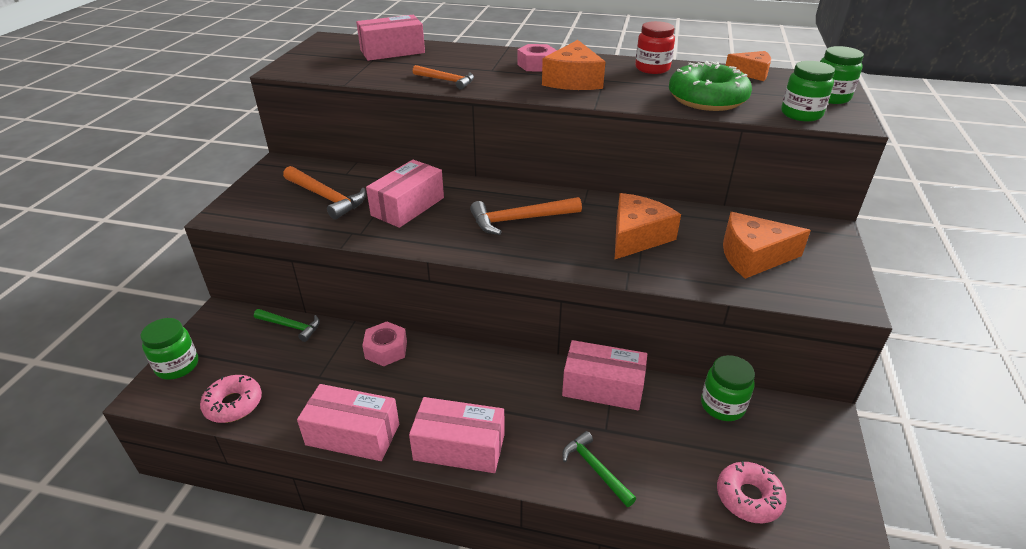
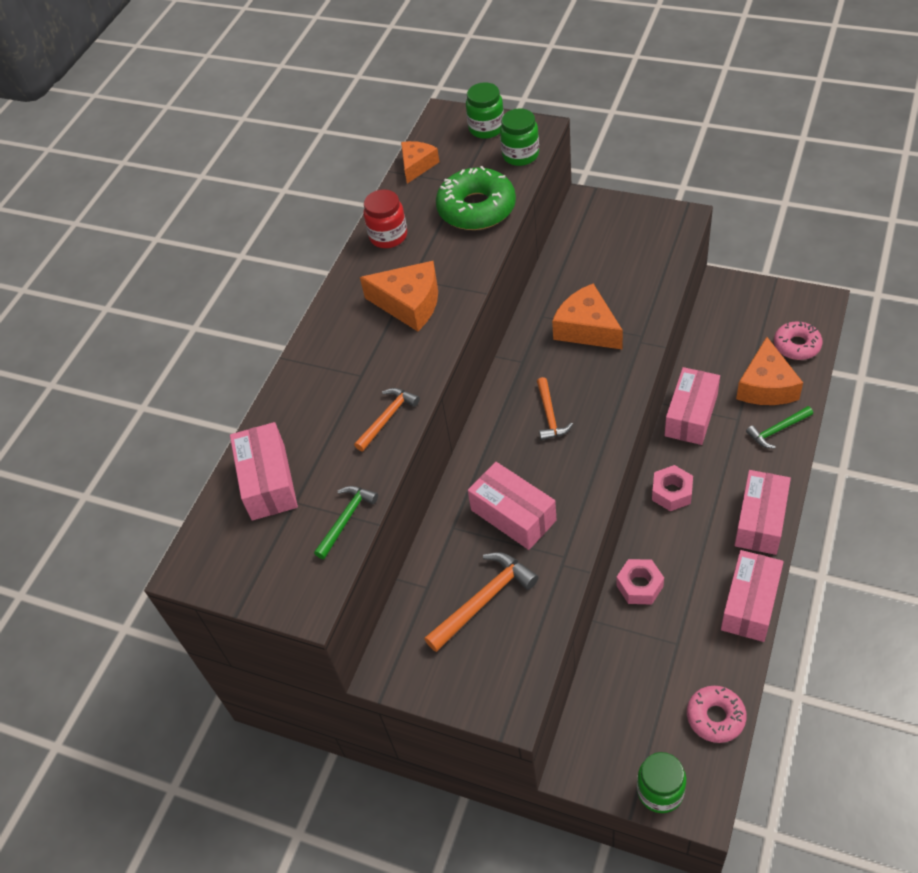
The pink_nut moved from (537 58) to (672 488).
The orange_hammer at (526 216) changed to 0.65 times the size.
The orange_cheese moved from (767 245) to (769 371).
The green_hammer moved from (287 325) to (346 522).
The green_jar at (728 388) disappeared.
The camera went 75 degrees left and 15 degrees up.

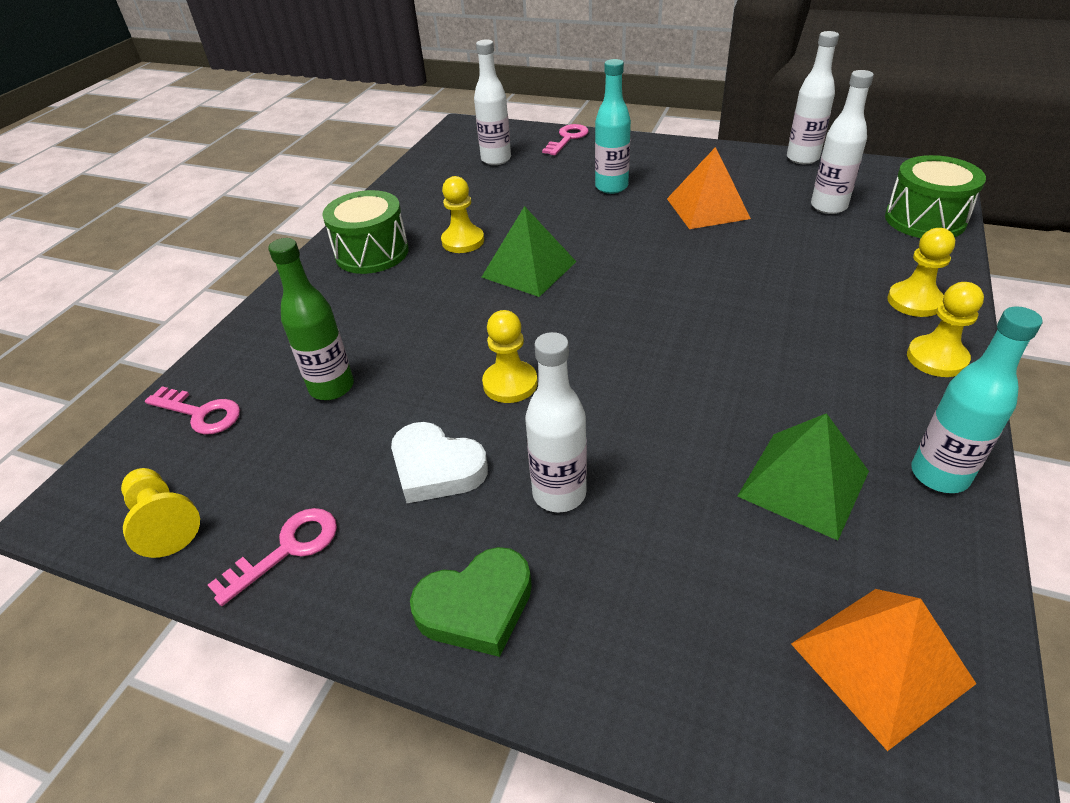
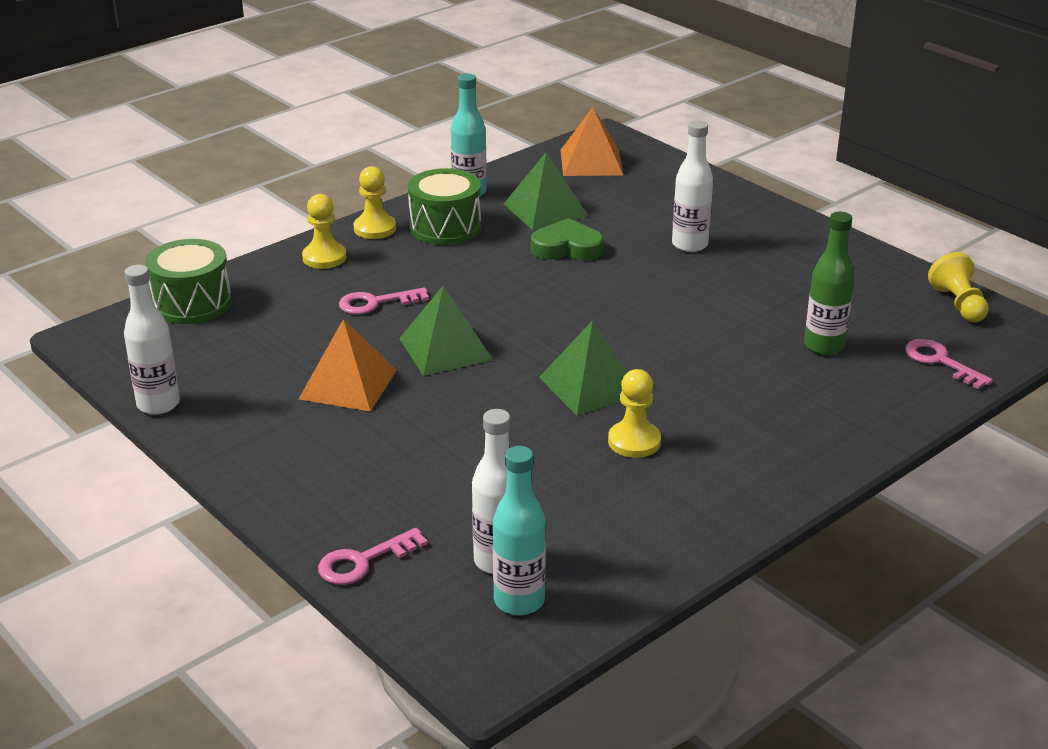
The turquoise_bottle moved from (613 126) to (519 530).
The white_bottle at (842 142) disappeared.
The green_drum moved from (365 232) to (444 206).
The yellow_pawn at (510 356) disappeared.
The white_heart at (439 462) disappeared.
The pink_key moved from (272 557) to (384 300).
The green_heart moved from (471 602) to (567 239).
The green_pyramid at (446 330) appeared.
The camera went 155 degrees left and 10 degrees down.

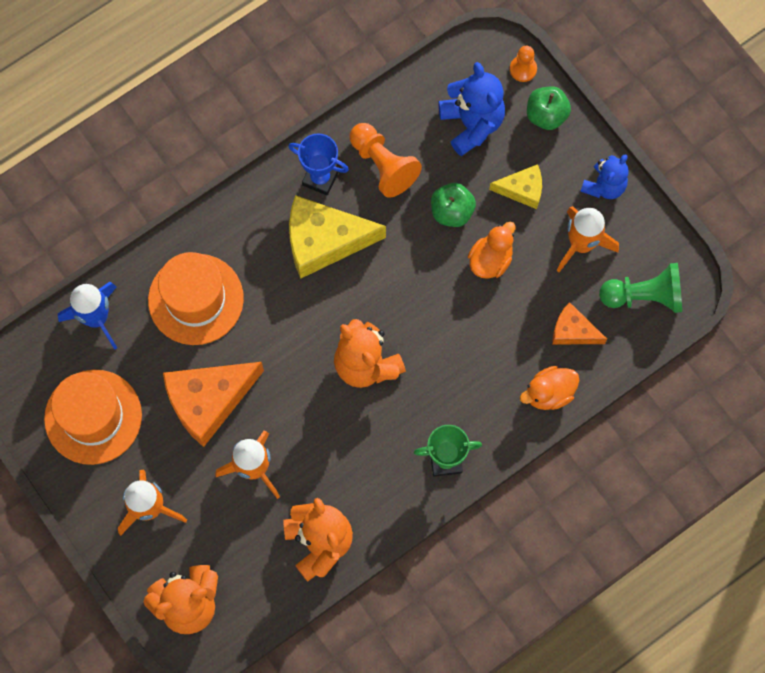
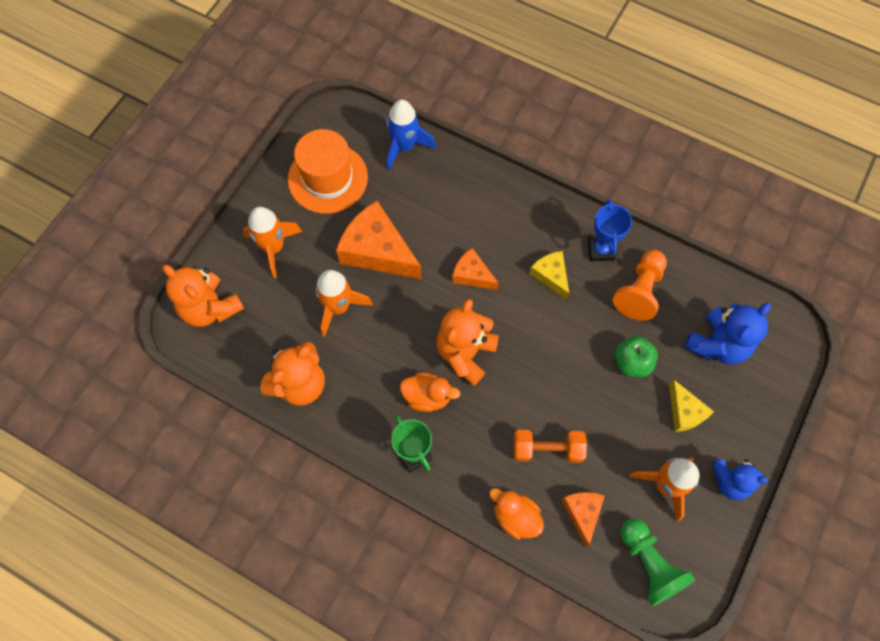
The orange_pawn at (523 64) disappeared.
The green_apple at (549 108) disappeared.
The yellow_cheese at (337 237) changed to 0.54 times the size.
The orange_duck moved from (492 250) to (430 392).
The orange_hat at (196 298) disappeared.
The orange_cheese at (475 269) appeared.
The orange_dumbbell at (550 446) appeared.
The camera went 65 degrees right and 5 degrees down.

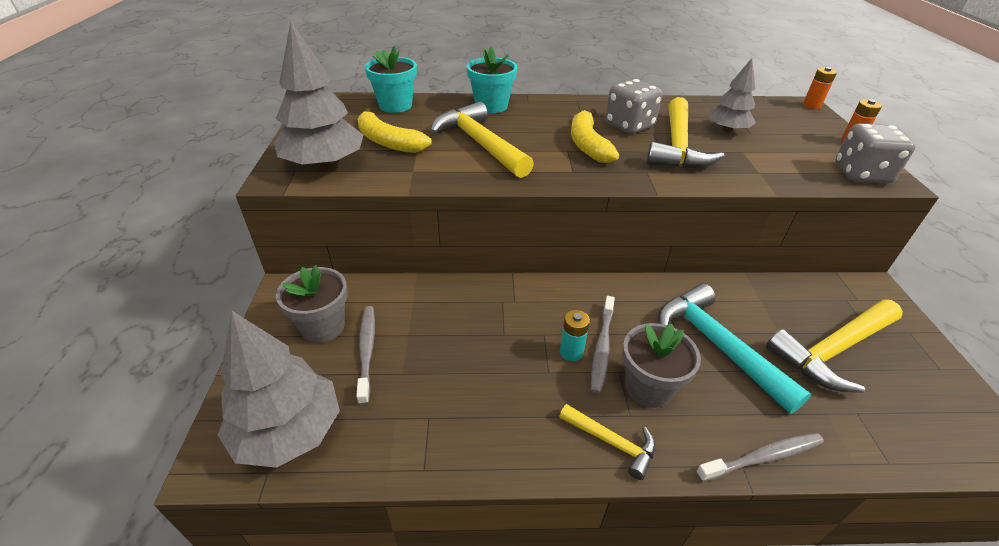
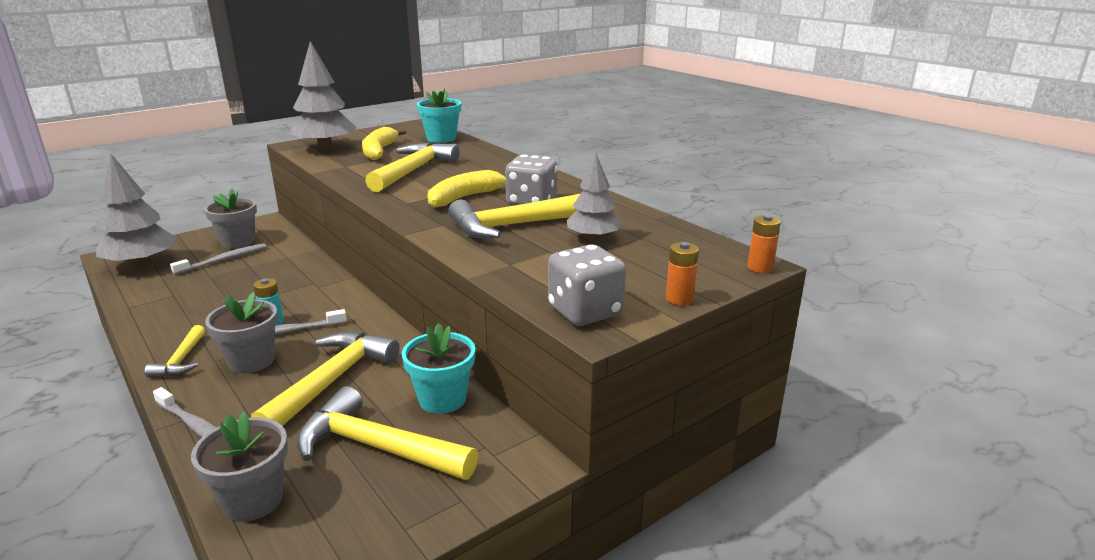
The turquoise_flower_pot moved from (492 79) to (438 368).
The turquoise_hammer at (734 348) became the yellow_hammer at (325 378).
The grey_flower_pot at (239 466) appeared.
The camera went 55 degrees right and 15 degrees down.

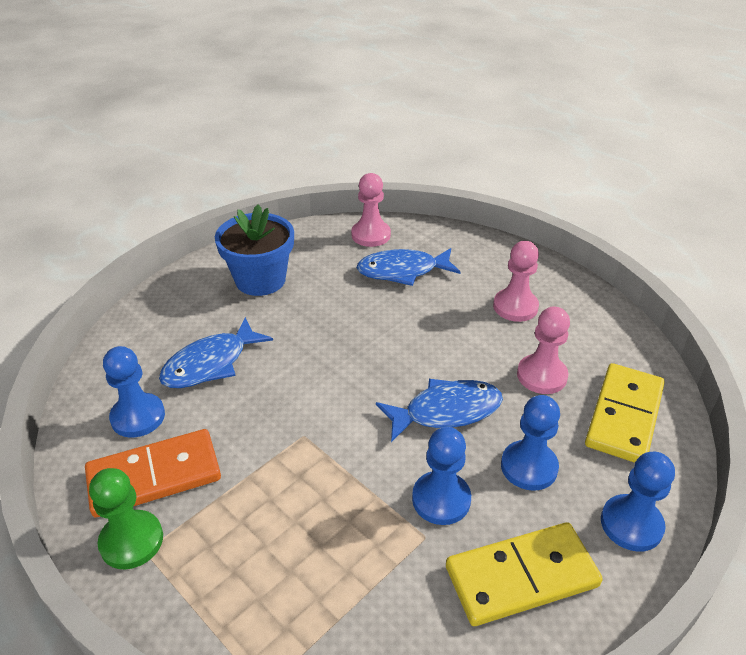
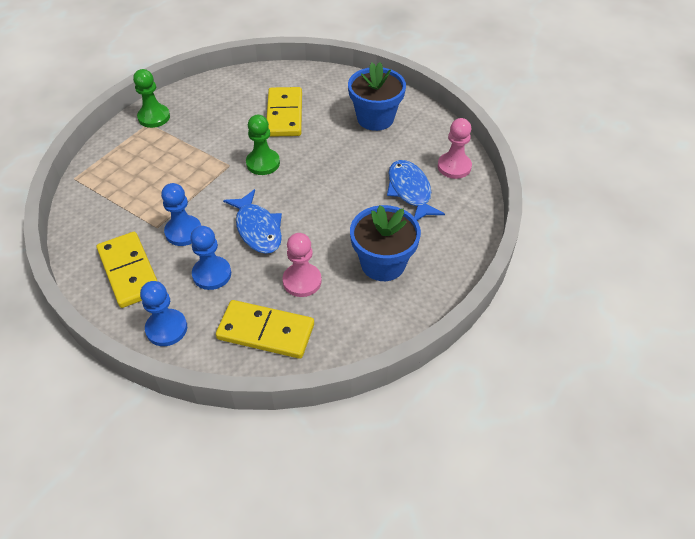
The pink_pawn at (516 281) was replaced by the blue_flower_pot at (385 243).
The blue_fish at (216 352) was replaced by the yellow_domino at (284 112).
The blue_pawn at (134 392) disappeared.
The orange_domino at (153 473) disappeared.
The green_pawn at (263 145) appeared.
The camera went 80 degrees right and 10 degrees up.

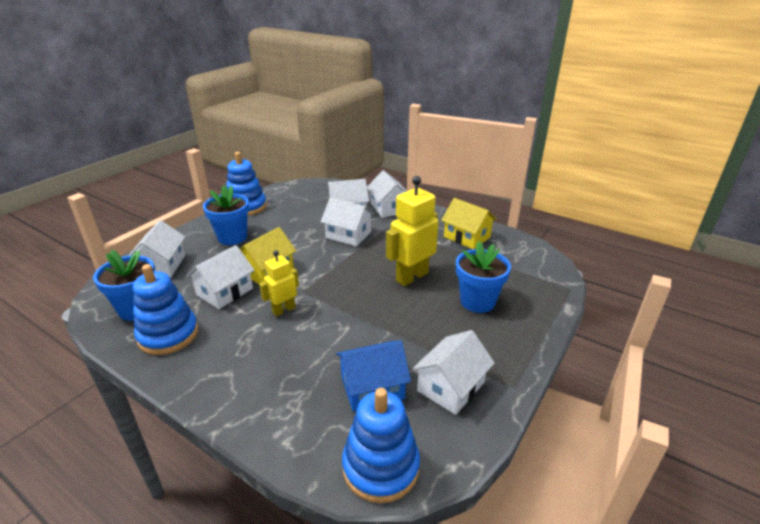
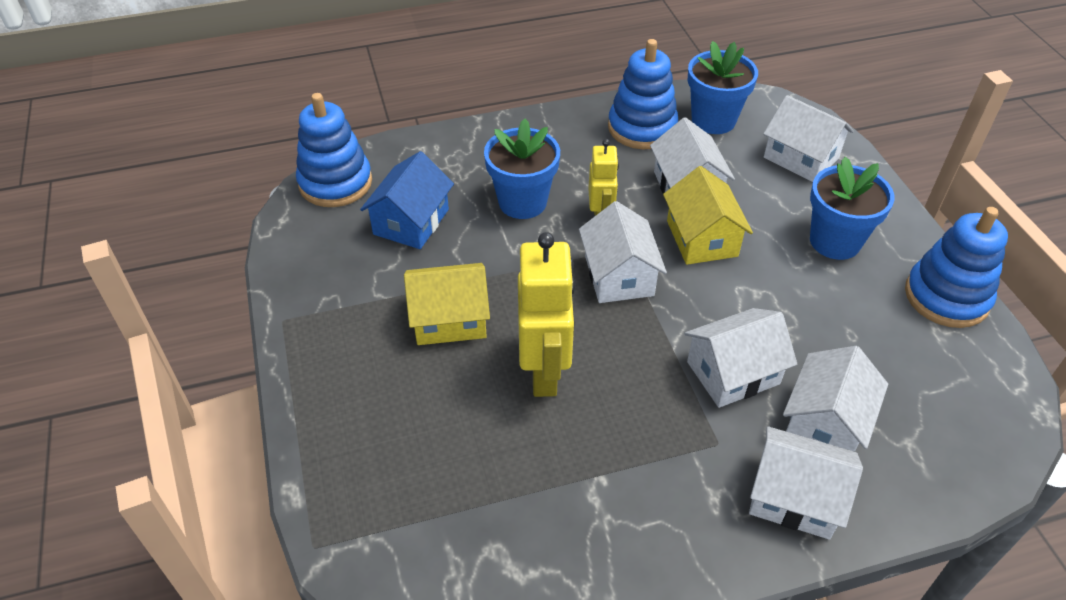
The yellow_house moved from (469 223) to (447 304).
The blue_flower_pot moved from (483 277) to (522 169).
The white_house moved from (453 372) to (623 252).
The camera went 130 degrees right and 15 degrees up.

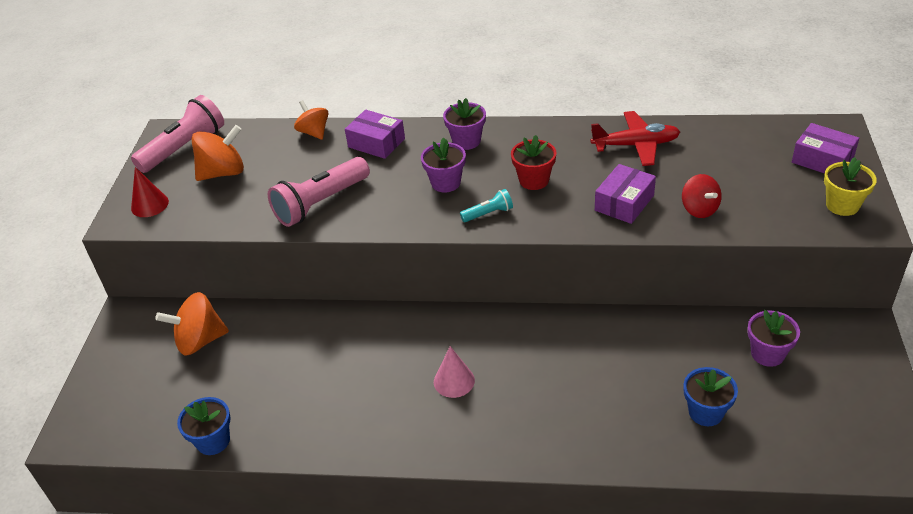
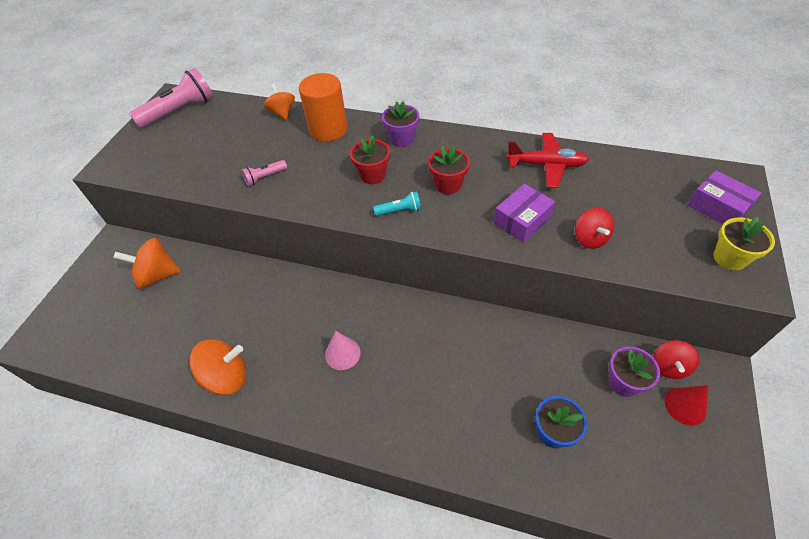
The purple_box at (375 134) was replaced by the orange_cylinder at (323 107).
The orange_spinning_top moved from (218 153) to (217 367).
The purple_flower_pot at (443 164) became the red_flower_pot at (370 159).
The pink_flashlight at (319 192) changed to 0.48 times the size.
The red_cone moved from (150 192) to (686 405).
The blue_flower_pot at (204 426) disappeared.
The red_spinning_top at (676 359) appeared.
The camera went 10 degrees right and 10 degrees up.

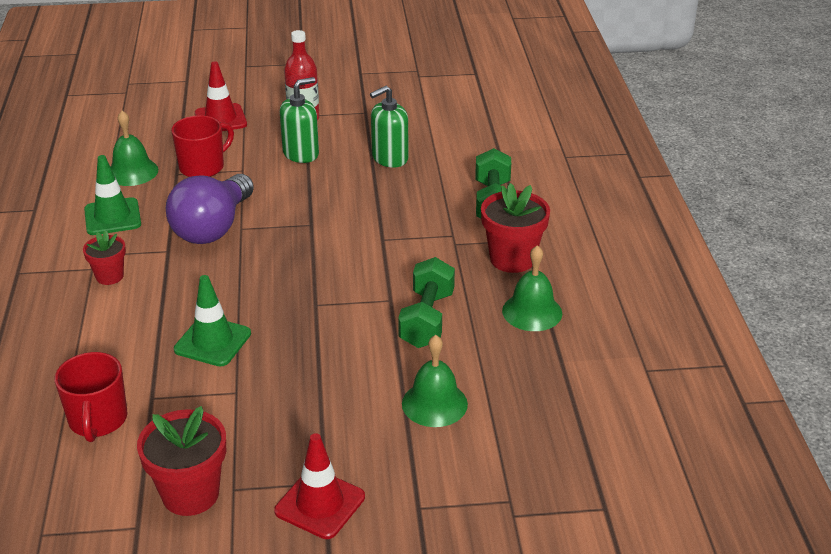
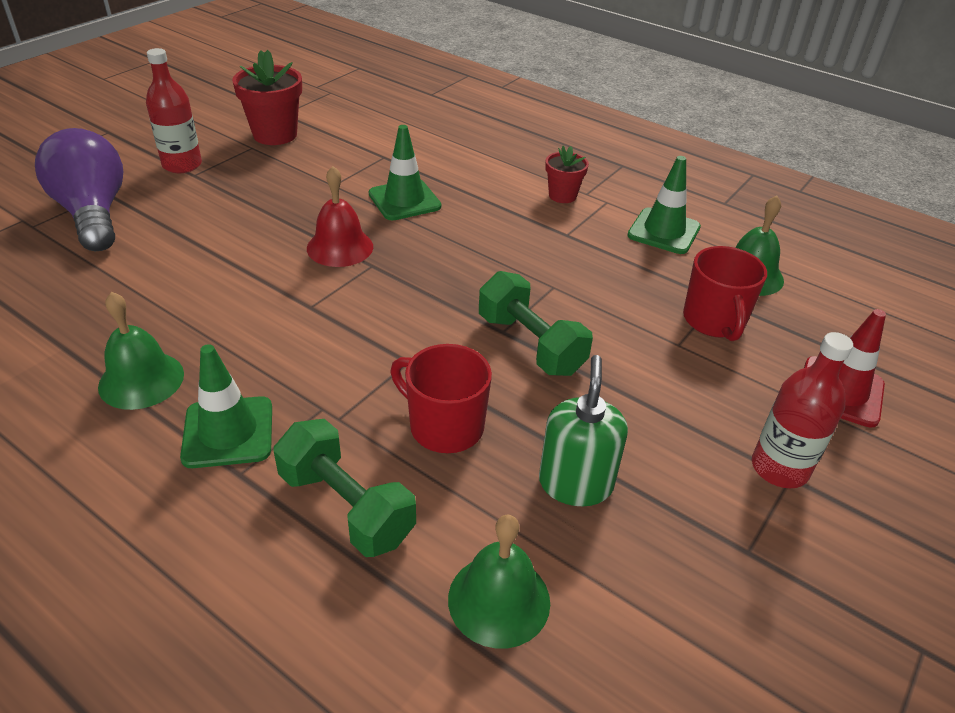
The green_soap_dispenser at (299 120) disappeared.
The purple_light_bulb moved from (210 209) to (79 189).
The red_flower_pot at (515 228) was replaced by the green_traffic_cone at (226 406).
The green_dumbbell moved from (426 302) to (536 323).
The green_bell moved from (435 381) to (499 582).
The red_mug moved from (91 397) to (441 398).
The red_traffic_cone at (319 486) was replaced by the red_bottle at (174 110).
The red_bell at (340 216) appeared.
The camera went 130 degrees right and 5 degrees up.

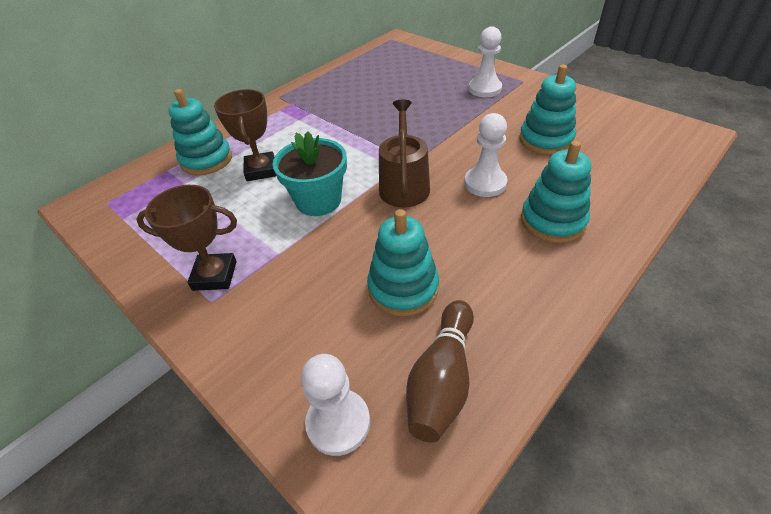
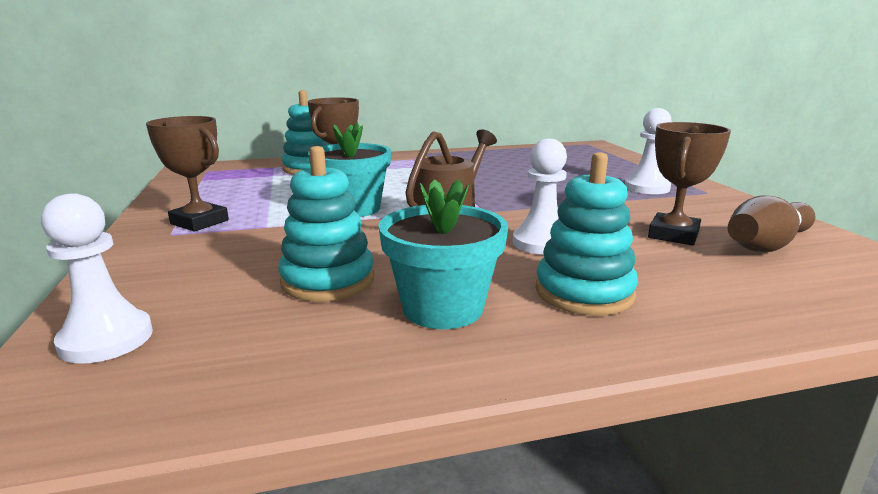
The turquoise_stacking_toy at (547 110) was replaced by the brown_trophy at (689 183).
The brown_bowling_pin moved from (440 371) to (771 223).
The turquoise_flower_pot at (443 254) appeared.
The camera went 30 degrees right and 25 degrees down.

